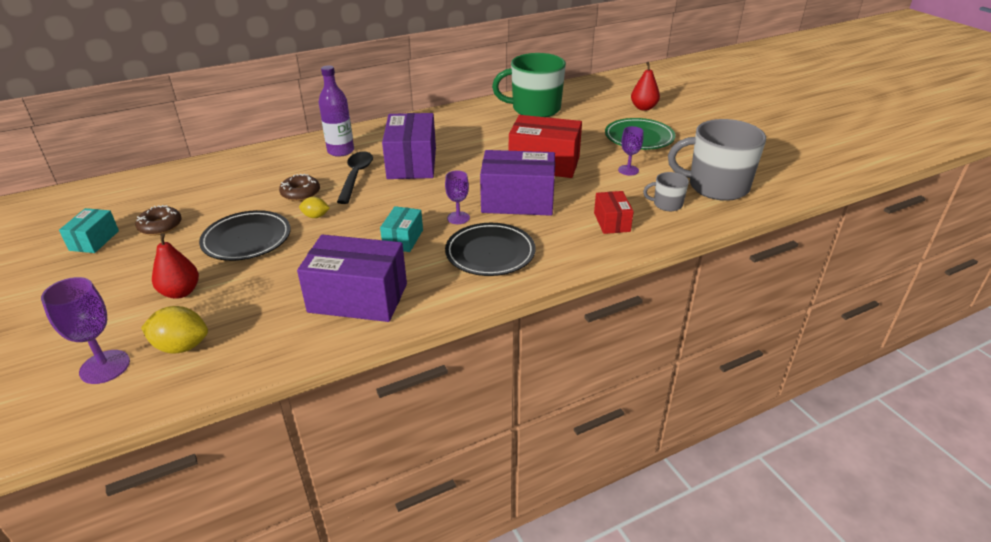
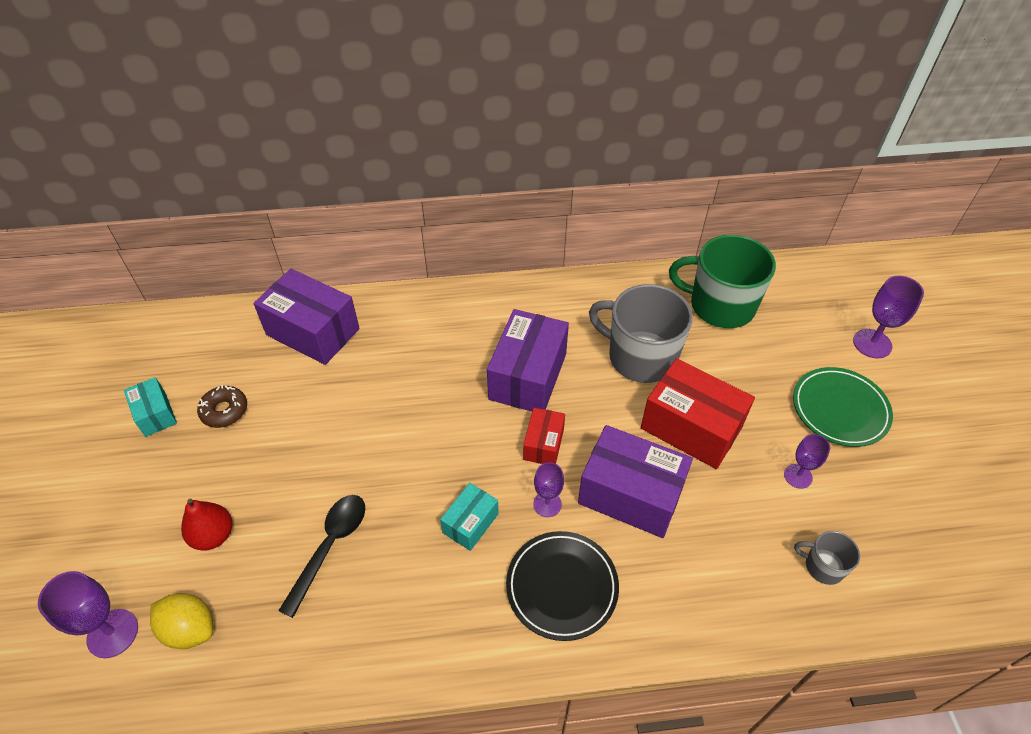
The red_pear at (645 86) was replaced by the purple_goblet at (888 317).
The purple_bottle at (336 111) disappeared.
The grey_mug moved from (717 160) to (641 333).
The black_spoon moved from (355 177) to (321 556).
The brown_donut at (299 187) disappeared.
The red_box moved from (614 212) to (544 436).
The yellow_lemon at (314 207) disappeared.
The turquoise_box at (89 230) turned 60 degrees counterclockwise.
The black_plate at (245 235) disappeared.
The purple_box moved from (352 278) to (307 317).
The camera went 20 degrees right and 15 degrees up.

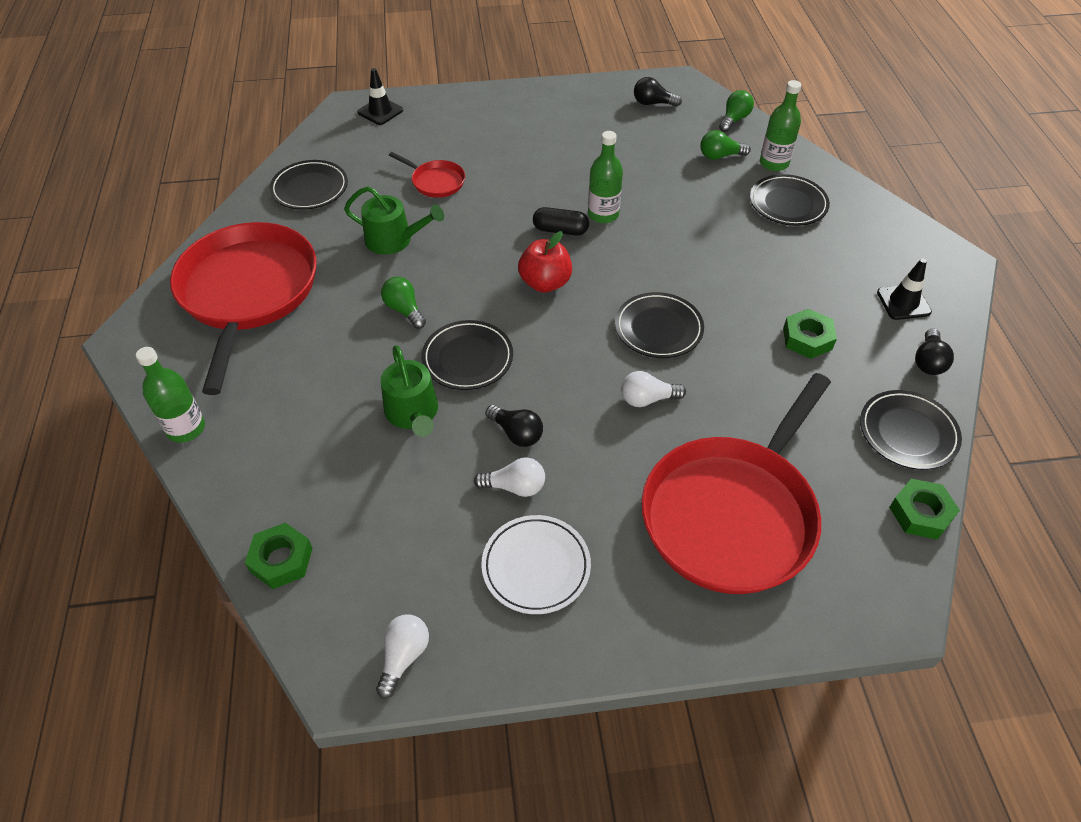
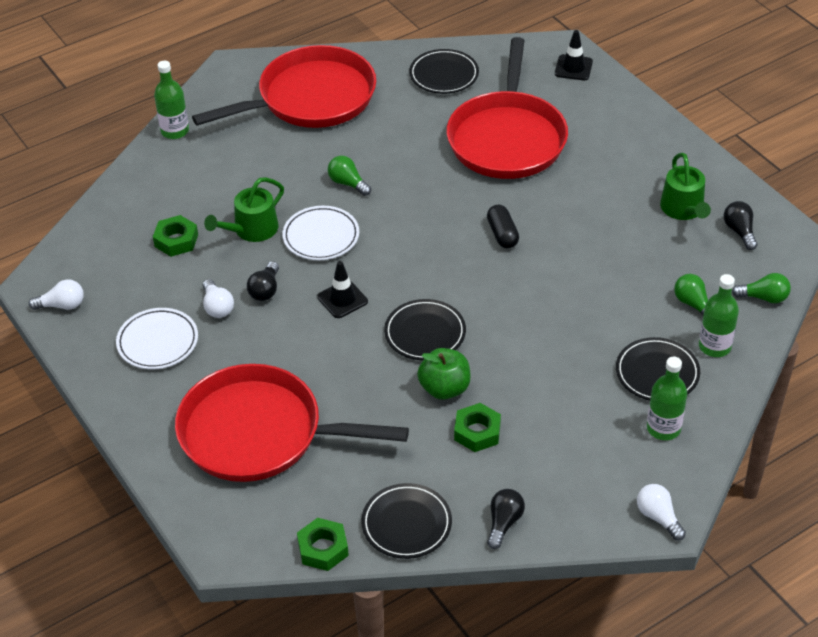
The green_bottle moved from (605 177) to (667 398).
The red_pan at (427 175) changed to 2.37 times the size.
The green_watering_can moved from (394 220) to (685 186).
The red_apple at (545 262) disappeared.
The black_traffic_cone moved from (904 289) to (342 289).
The green_light_bulb at (403 303) turned 75 degrees counterclockwise.
The black_plate at (467 355) became the white_plate at (320 233).
The black_light_bulb at (934 351) turned 120 degrees clockwise.
The white_light_bulb moved from (653 389) to (661 512).
The green_nut moved from (279 556) to (175 236).
The green_apple at (444 374) appeared.
The camera went 65 degrees right and 5 degrees down.

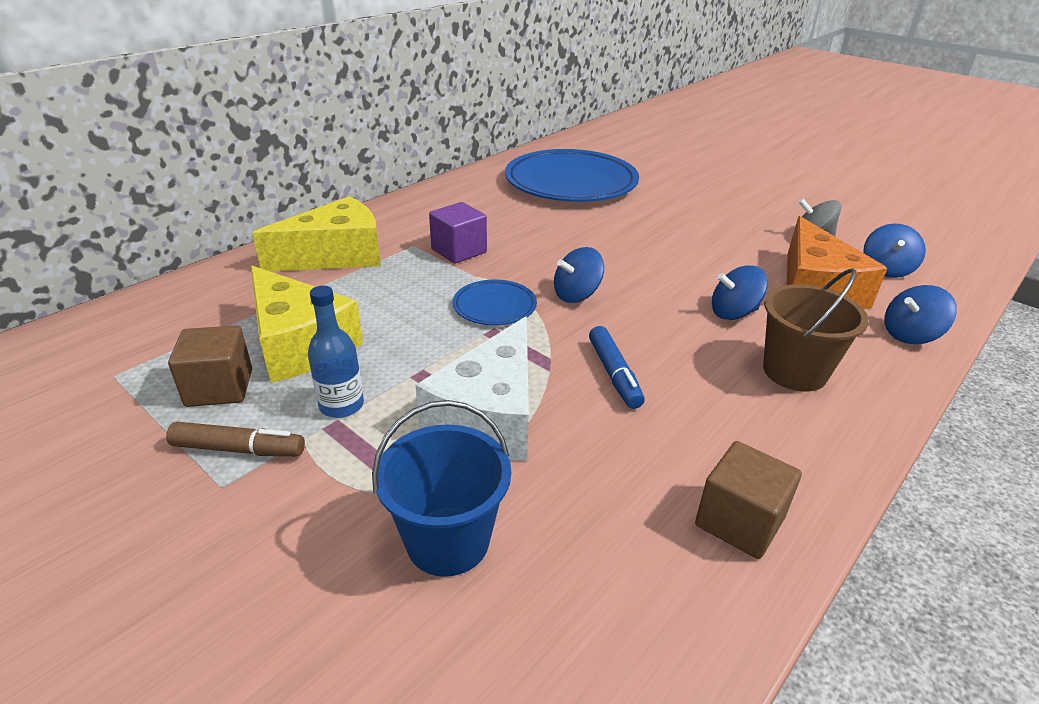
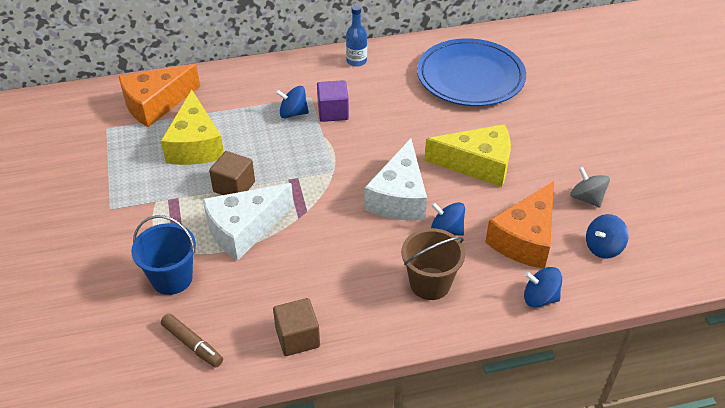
The yellow_cheese moved from (316 233) to (467 155).
The blue_spinning_top moved from (579 275) to (292 102).
The blue_plate at (495 302) disappeared.
The blue_bottle moved from (336 352) to (356 36).
The brown_cube moved from (210 366) to (232 173).
The blue_marker at (617 367) disappeared.
The brown_marker moved from (235 439) to (192 340).
The orange_cheese at (159 95) appeared.
The white_cheese at (395 179) appeared.
The camera went 35 degrees right and 10 degrees up.

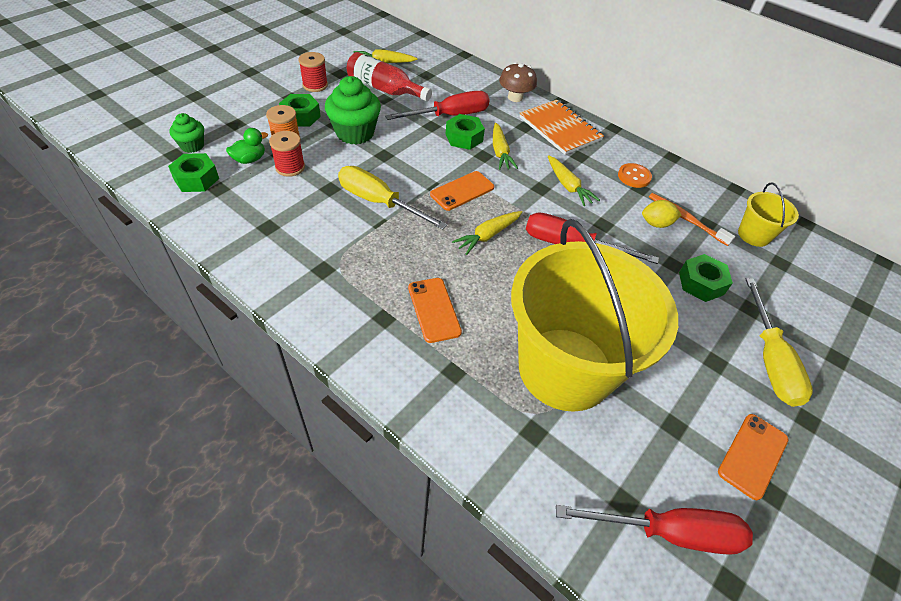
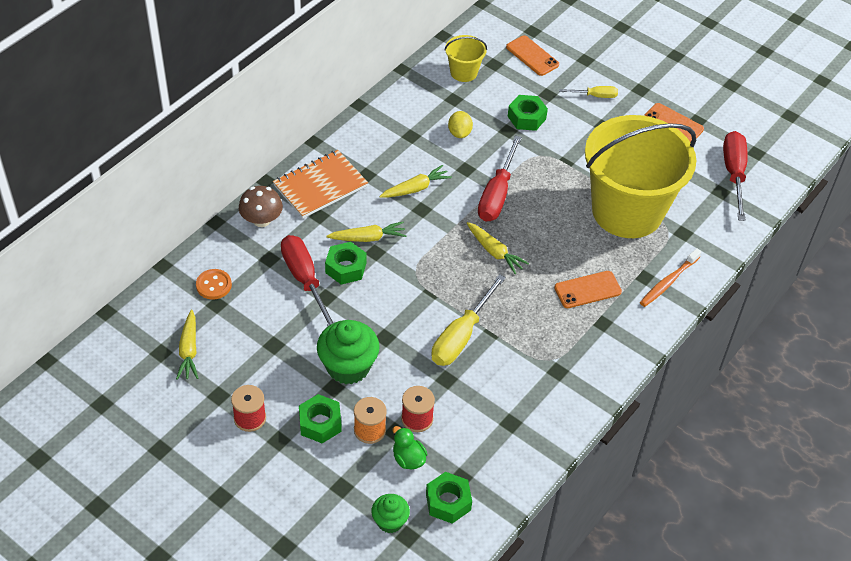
The red_bottle at (389 76) disappeared.
The orange_button moved from (635 175) to (214 284).
The orange_phone moved from (462 191) to (532 55).
The orange_toothbrush moved from (692 219) to (670 277).
The yellow_screwdriver at (779 342) changed to 0.54 times the size.
The camera went 90 degrees left and 0 degrees up.

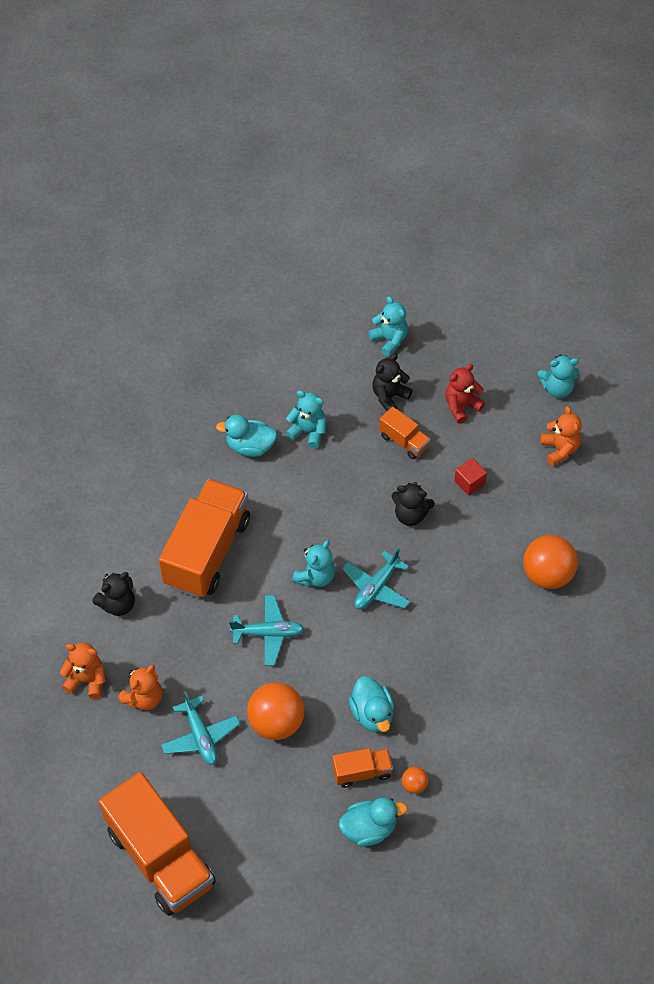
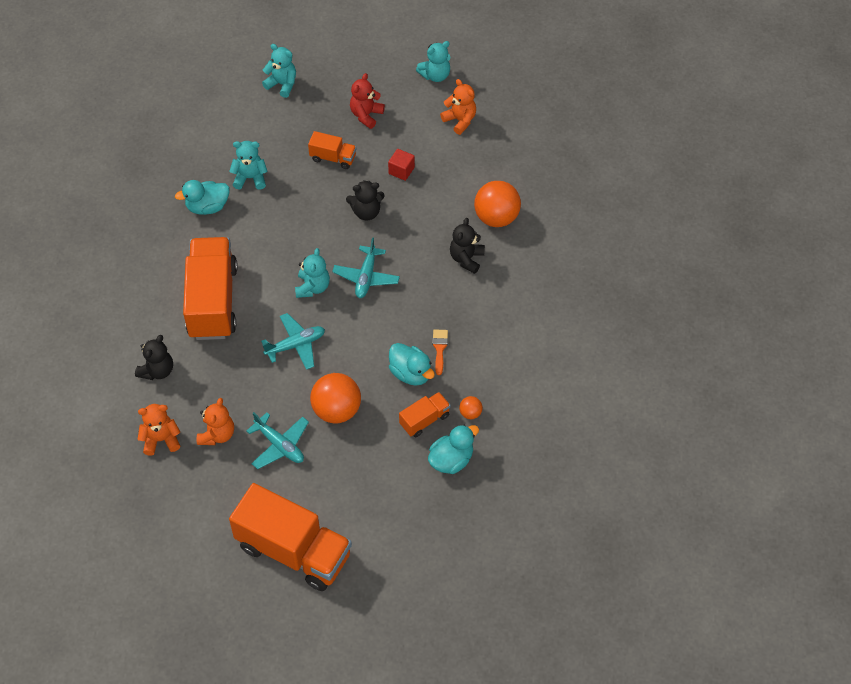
The black_teddy_bear moved from (392 382) to (467 246).
The orange_brush at (440 352) appeared.
The camera went 25 degrees left and 0 degrees up.

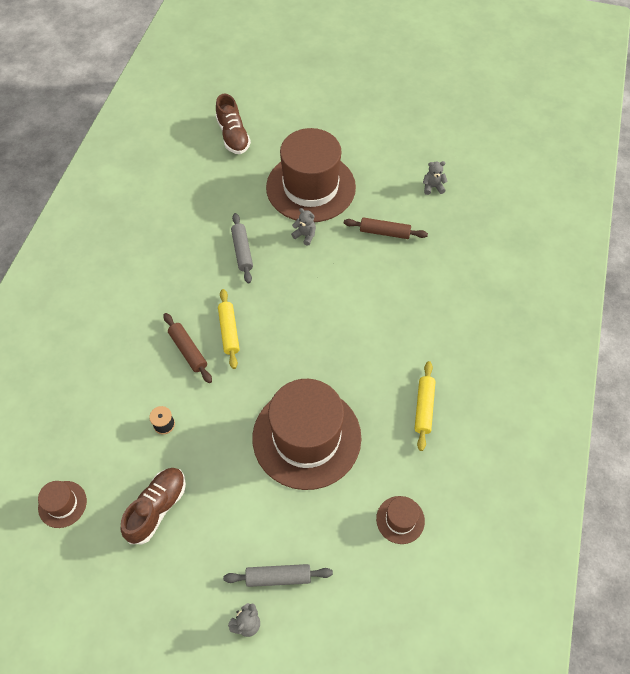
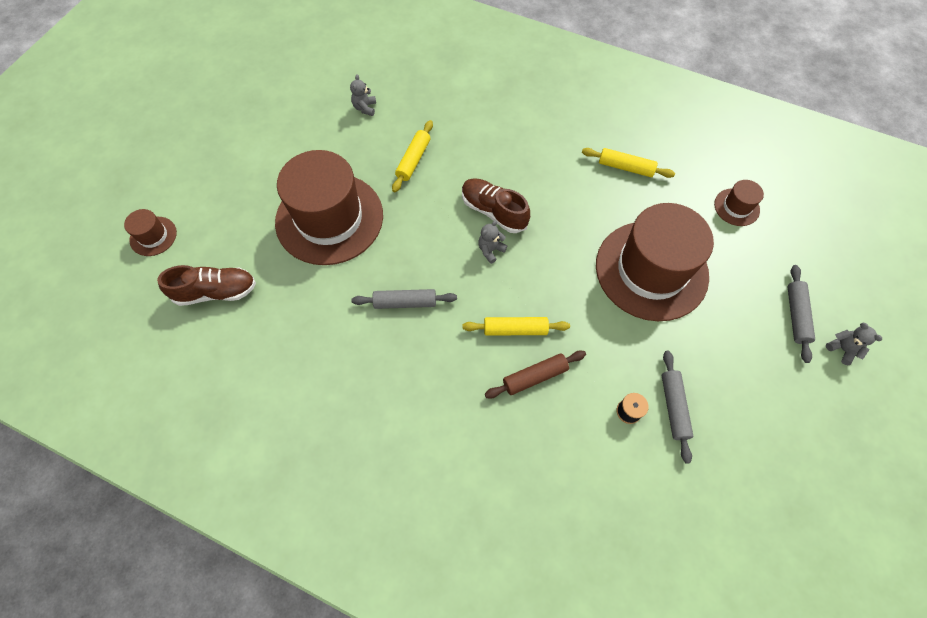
The grey_teddy_bear moved from (303 227) to (492 242).
The brown_rolling_pin at (386 228) became the yellow_rolling_pin at (412 156).
The brown_shoe moved from (153 506) to (496 205).
The brown_hat moved from (62 504) to (150 232).
The grey_rolling_pin at (677 407) appeared.
The camera went 80 degrees left and 5 degrees up.

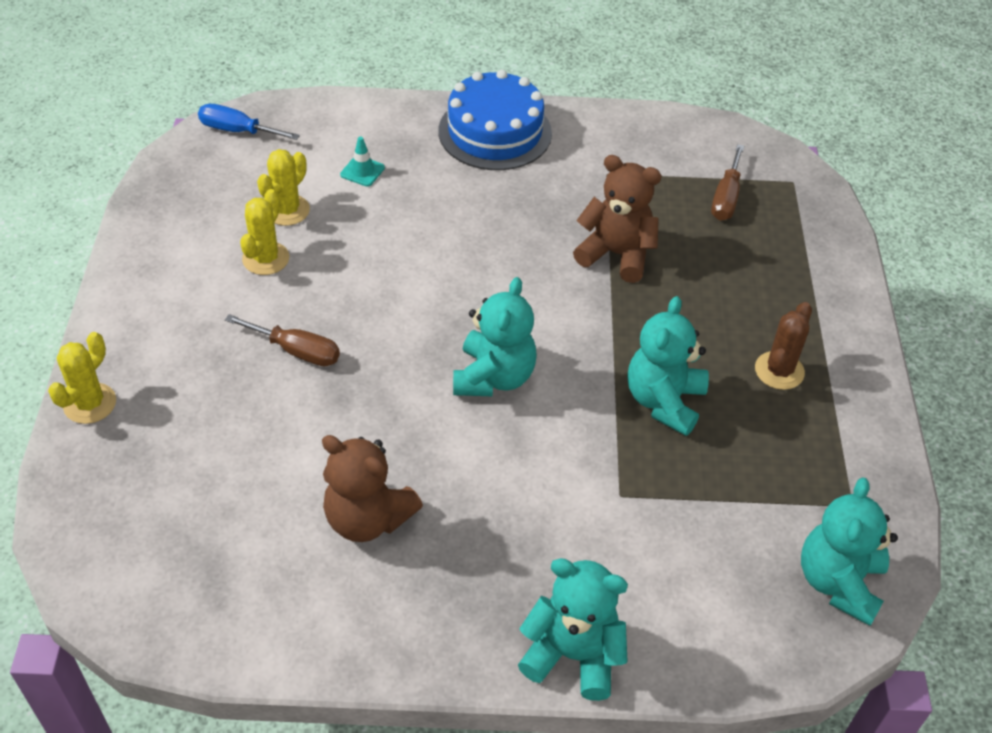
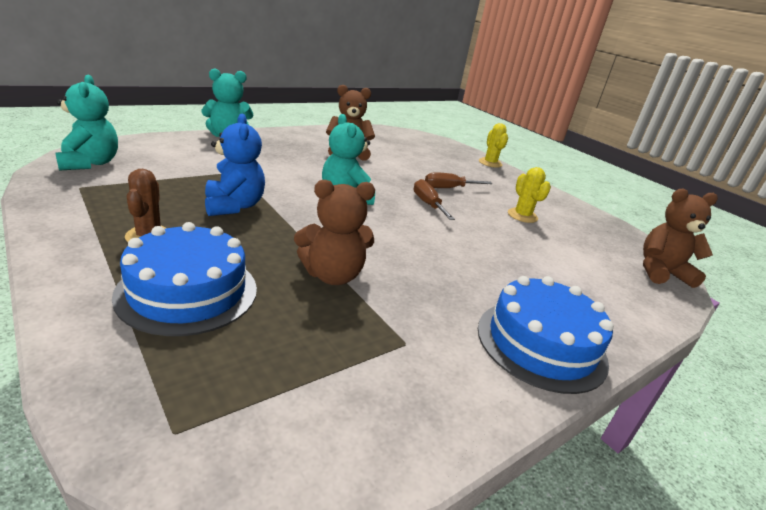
The blue_screwdriver at (249 122) was replaced by the brown_teddy_bear at (680 238).
The turquoise_traffic_cone at (362 161) disappeared.
The brown_screwdriver moved from (727 182) to (434 199).
The yellow_cactus at (283 187) disappeared.
The turquoise_teddy_bear at (668 366) became the blue_teddy_bear at (235 165).
The blue_cake at (184 279) appeared.
The camera went 140 degrees right and 20 degrees down.

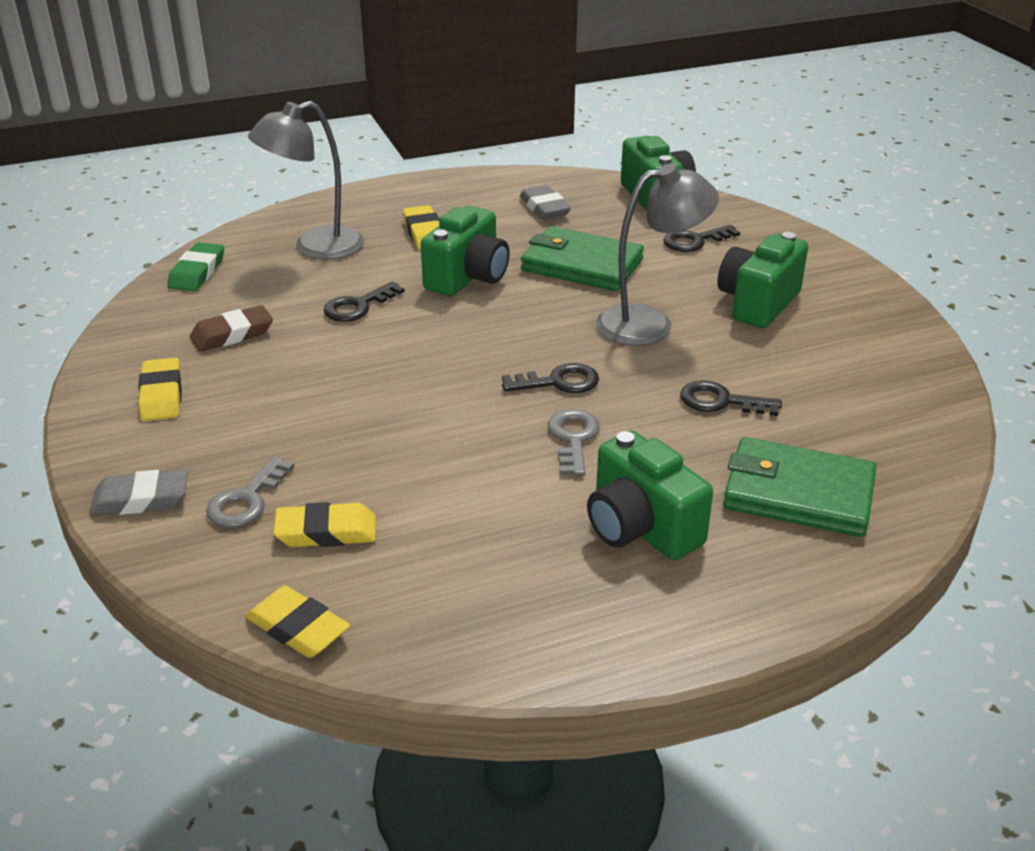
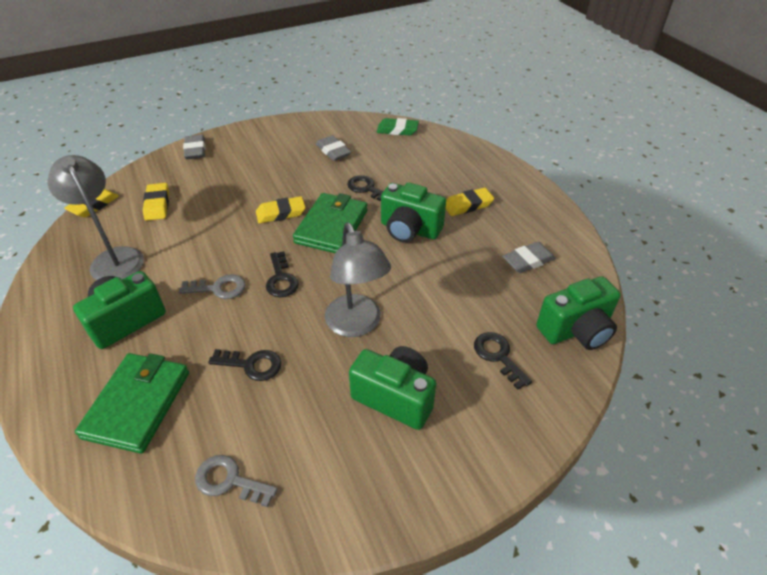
The grey_lamp moved from (306 180) to (96 217).
The green_wallet moved from (582 258) to (330 223).
The brown_eraser at (231 328) became the grey_eraser at (333 148).
The yellow_eraser moved from (160 389) to (281 210).
The black_key at (731 398) turned 90 degrees clockwise.
The grey_key moved from (250 492) to (236 481).
The camera went 85 degrees right and 10 degrees up.

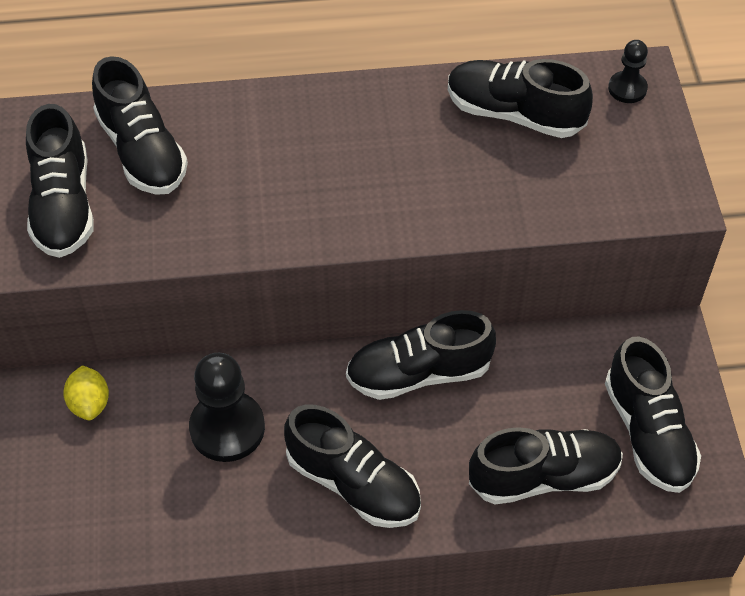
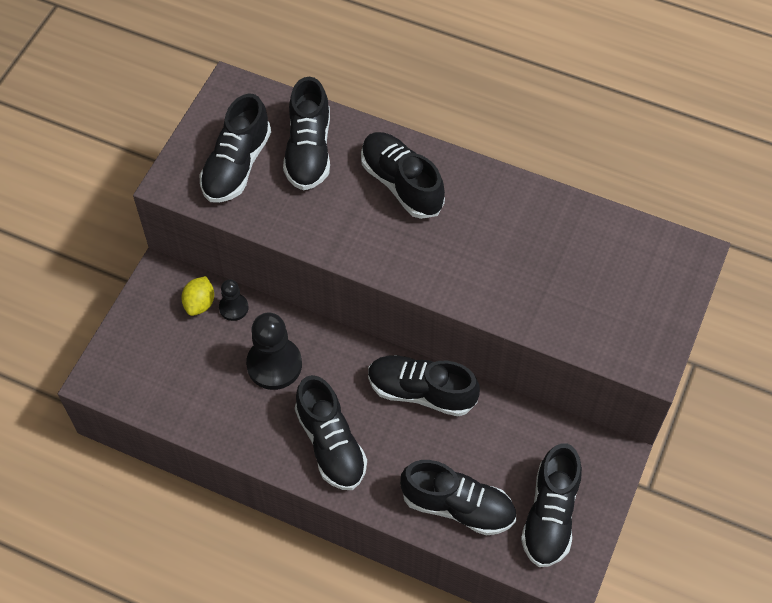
The black_pawn moved from (628 71) to (234 300).
The black_shoe moved from (520 98) to (403 175).
The camera went 30 degrees right and 5 degrees up.

